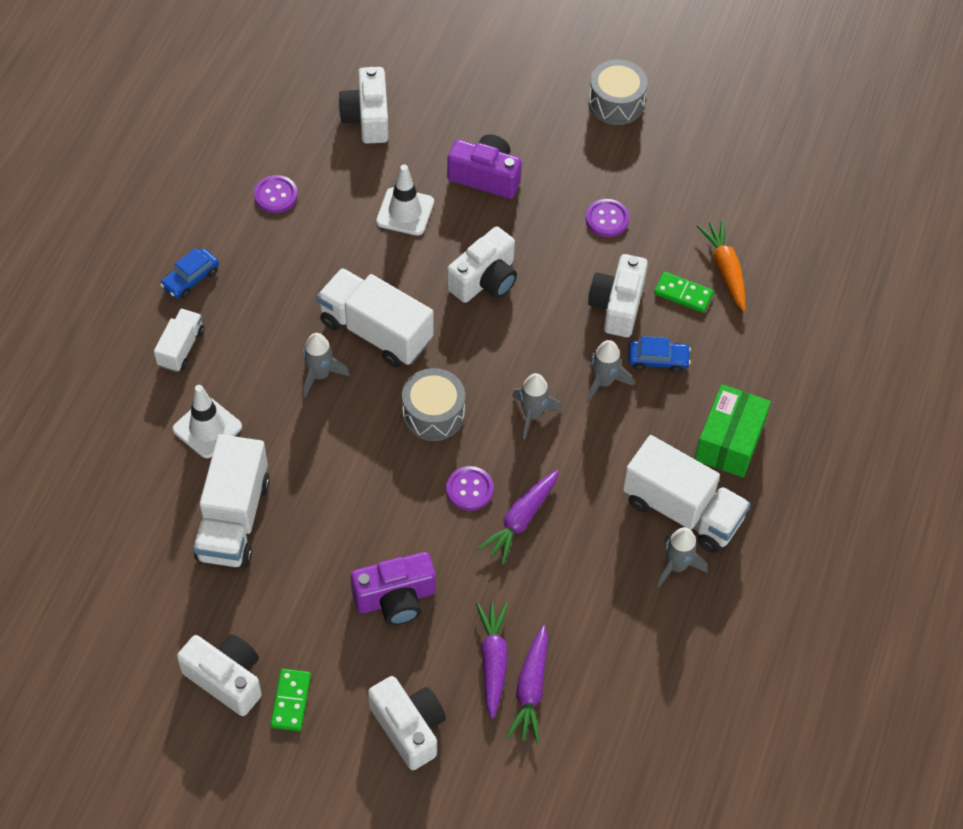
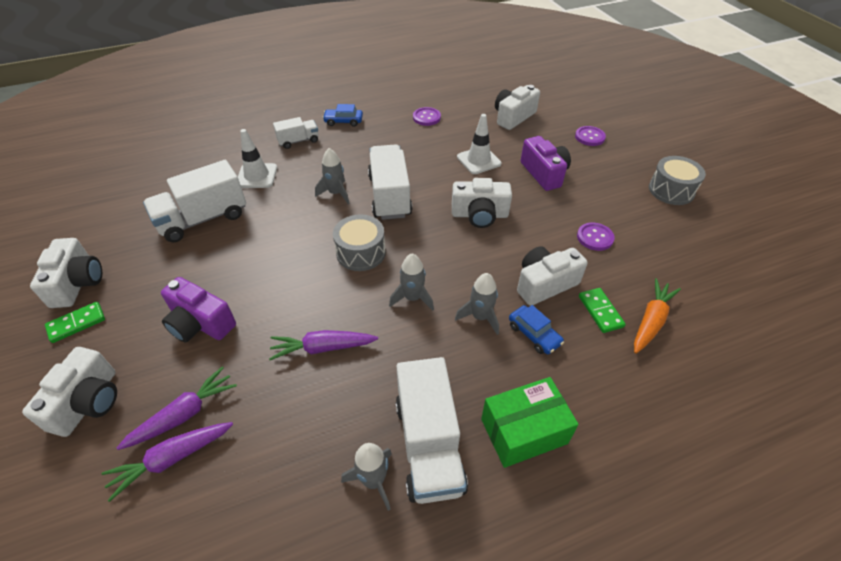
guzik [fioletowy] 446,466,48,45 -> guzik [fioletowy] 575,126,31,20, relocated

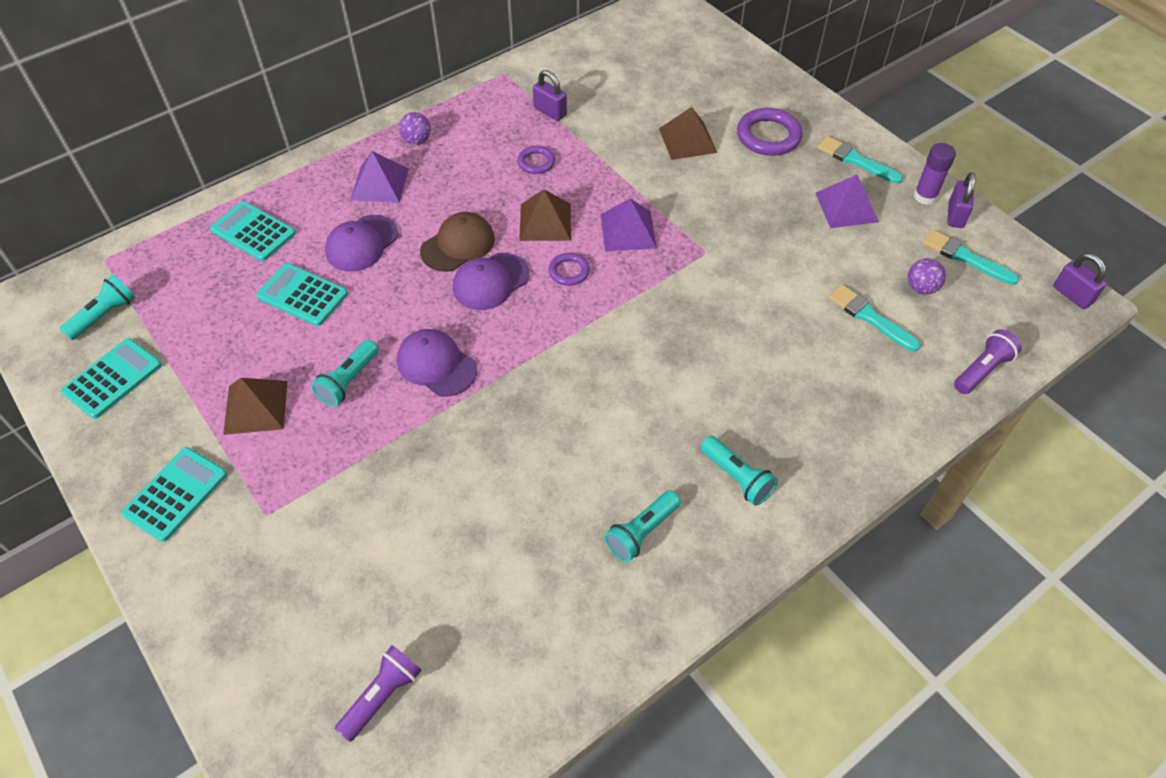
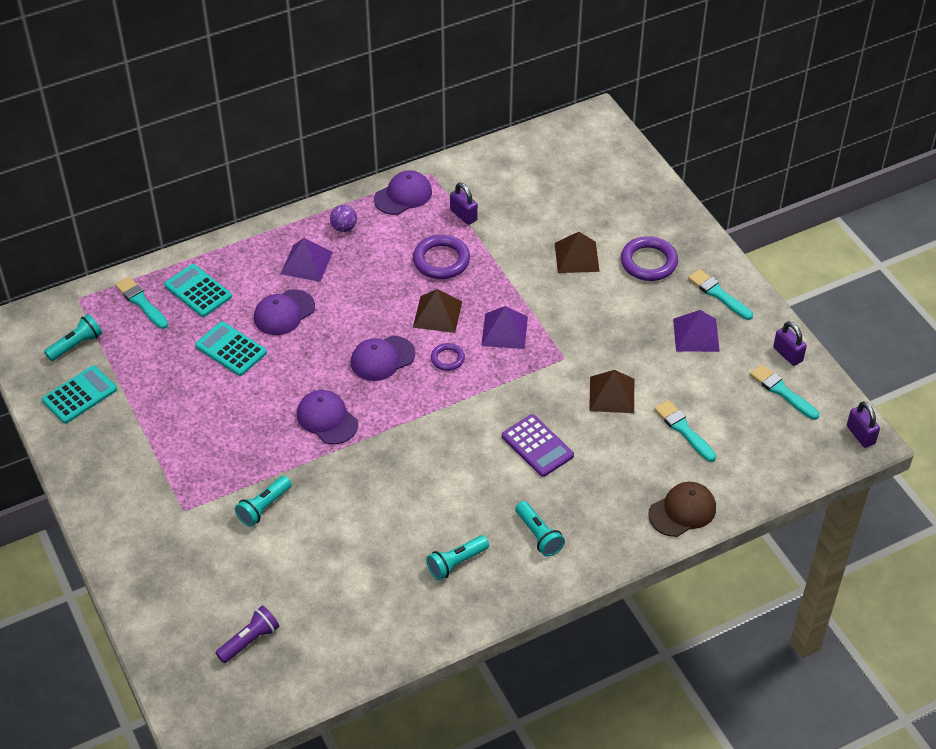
none -> pędzel [turkusowy] 115,277,53,52
latarka [turkusowy] 311,340,68,67 -> latarka [turkusowy] 235,476,57,51, relocated
none -> czapka [fioletowy] 374,170,58,45
pierścień [fioletowy] 517,146,38,28 -> pierścień [fioletowy] 413,235,57,44, x1.76
none -> kalkulator [fioletowy] 502,414,72,63
piramida [brązowy] 223,378,64,57 -> piramida [brązowy] 589,370,45,43, relocated
czapka [brązowy] 420,212,75,60 -> czapka [brązowy] 648,482,68,55, relocated
kłódka [fioletowy] 947,172,29,56 -> kłódka [fioletowy] 773,321,34,45, 60 degrees counterclockwise
kalkulator [turkusowy] 121,447,106,95 -> none
piłka [fioletowy] 908,258,38,37 -> none
klej w sztyfcie [fioletowy] 914,143,42,62 -> none
latarka [fioletowy] 954,329,68,65 -> none

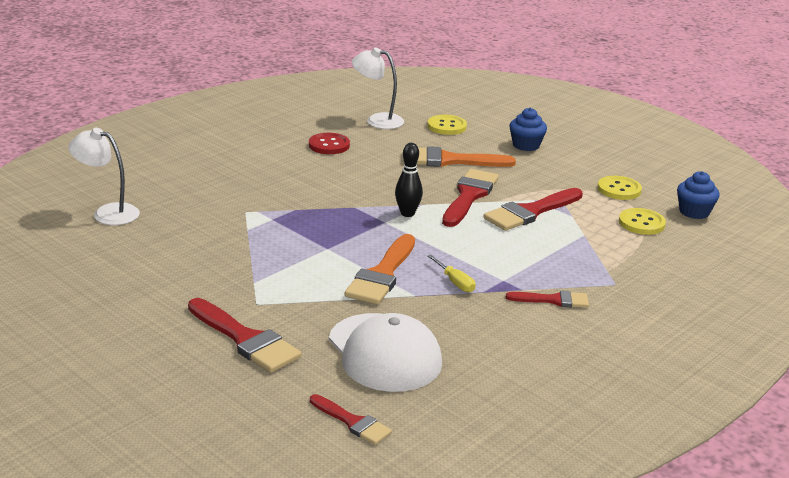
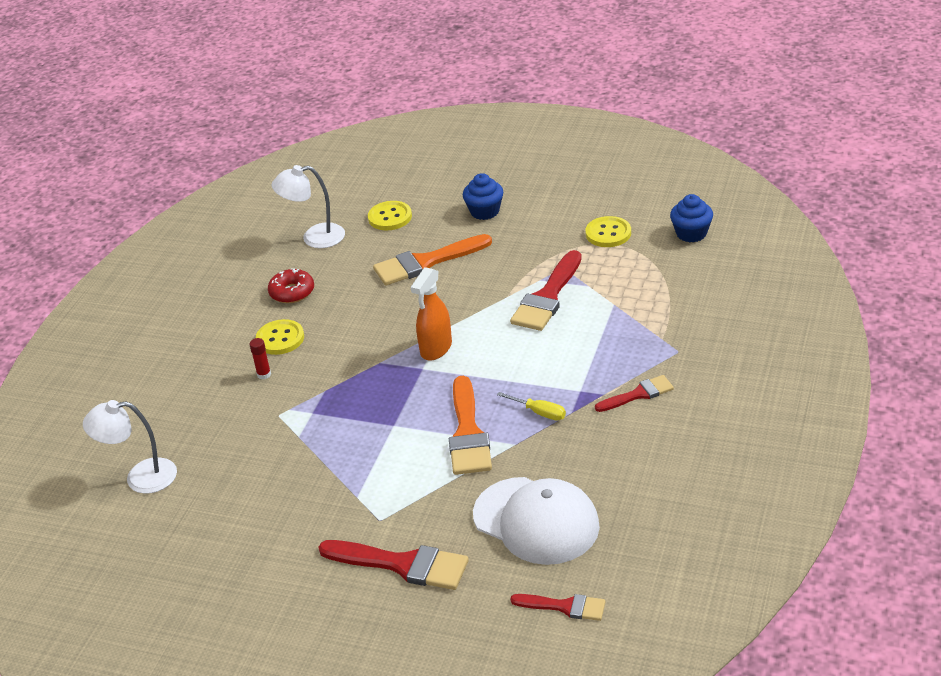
none -> klej w sztyfcie [czerwony] 249,338,22,41
guzik [żółty] 619,208,47,27 -> guzik [żółty] 256,319,48,36, relocated
guzik [czerwony] 309,133,41,21 -> donut [czerwony] 268,268,46,35
kręgiel [czarny] 395,143,28,74 -> spryskiwacz [pomarańczowy] 411,267,41,94
pędzel [czerwony] 442,169,57,58 -> none

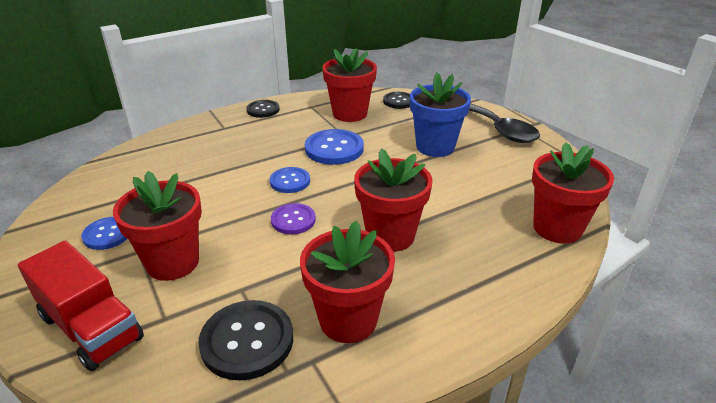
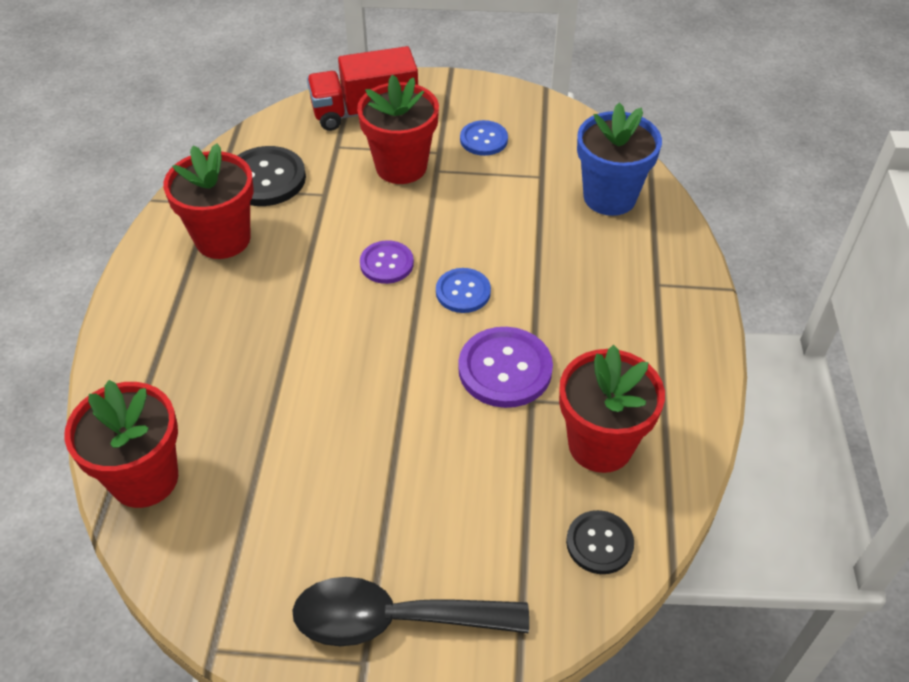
guzik [niebieski] 305,129,59,36 -> guzik [fioletowy] 458,327,95,81
doniczka [niebieski] 410,73,61,84 -> doniczka [niebieski] 577,103,85,113, relocated
guzik [czarny] 246,100,34,18 -> none
doniczka [czerwony] 354,148,79,104 -> none

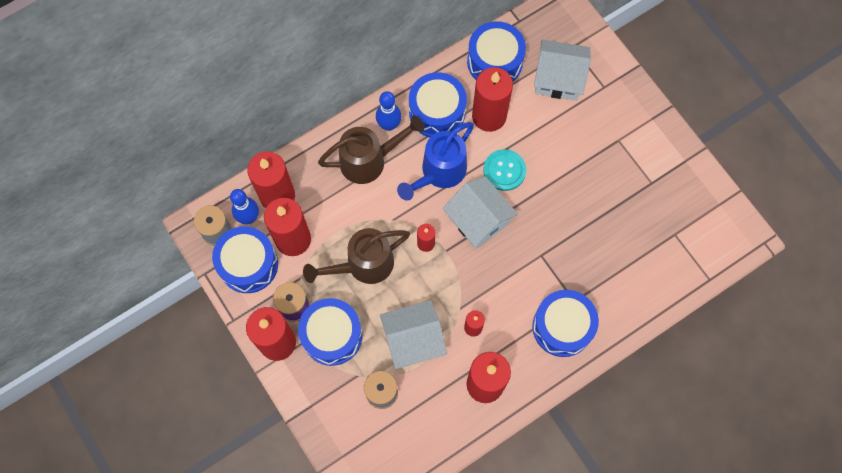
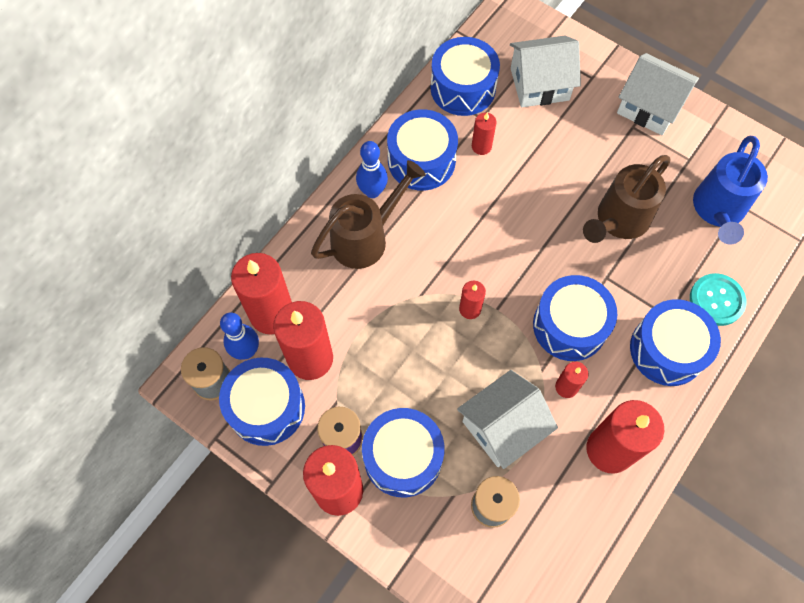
świeca [czerwony] 472,67,41,65 -> świeca [czerwony] 472,112,25,43, x0.49
none -> bęben [niebieski] 533,275,84,86
konewka [brązowy] 303,228,107,56 -> konewka [brązowy] 583,155,87,88, relocated
domek [biały] 443,176,75,73 -> domek [biały] 617,53,82,82, relocated
guzik [turkusowy] 483,149,43,42 -> guzik [turkusowy] 690,273,56,53, relocated
konewka [niebieski] 397,122,77,79 -> konewka [niebieski] 693,136,75,108, relocated

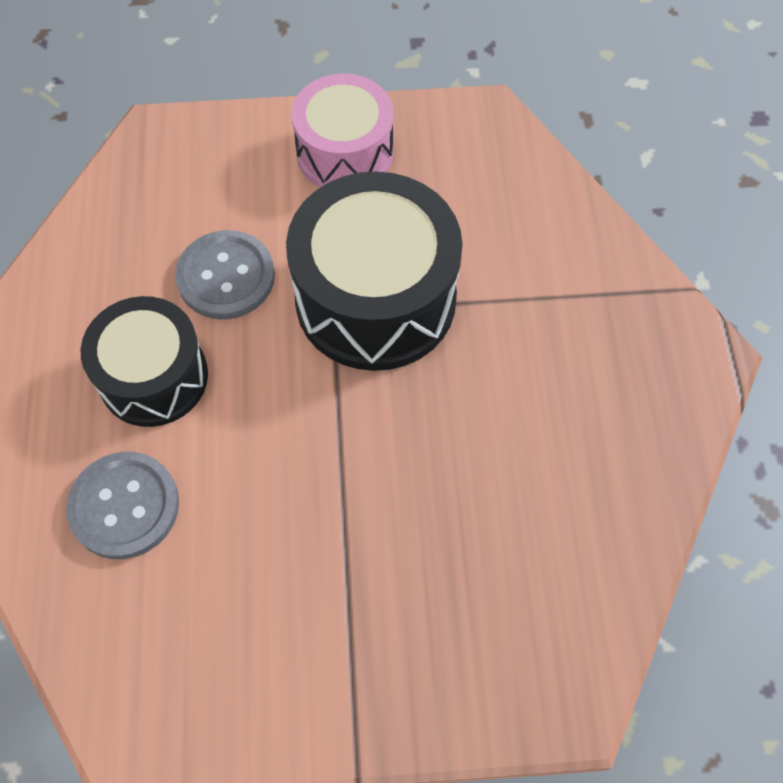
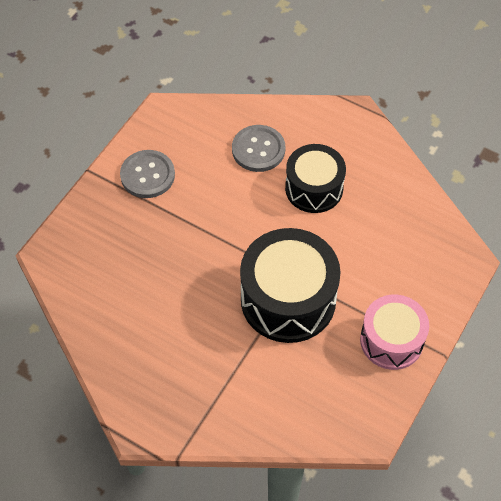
guzik [szary] 175,230,100,89 -> guzik [szary] 120,150,55,48, relocated

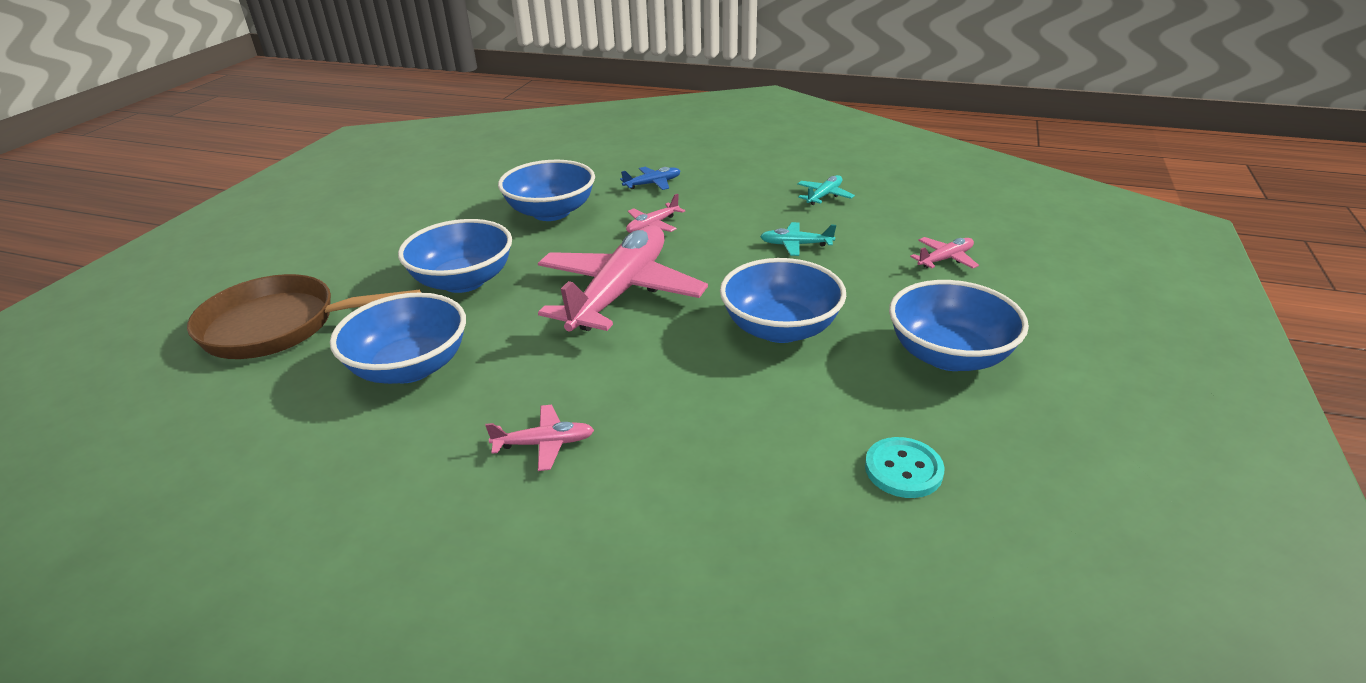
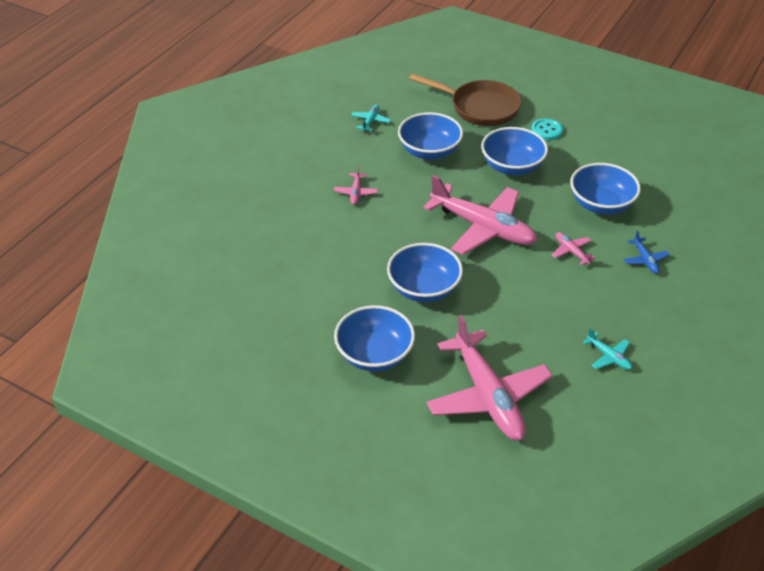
samolot [turkusowy] 760,222,76,34 -> samolot [turkusowy] 351,105,40,27, relocated
patelnia [brązowy] 187,274,234,85 -> patelnia [brązowy] 409,74,113,52, 105 degrees clockwise
samolot [różowy] 910,237,69,32 -> samolot [różowy] 426,315,127,126, x2.42
guzik [turkusowy] 865,437,80,61 -> guzik [turkusowy] 531,118,32,22, relocated

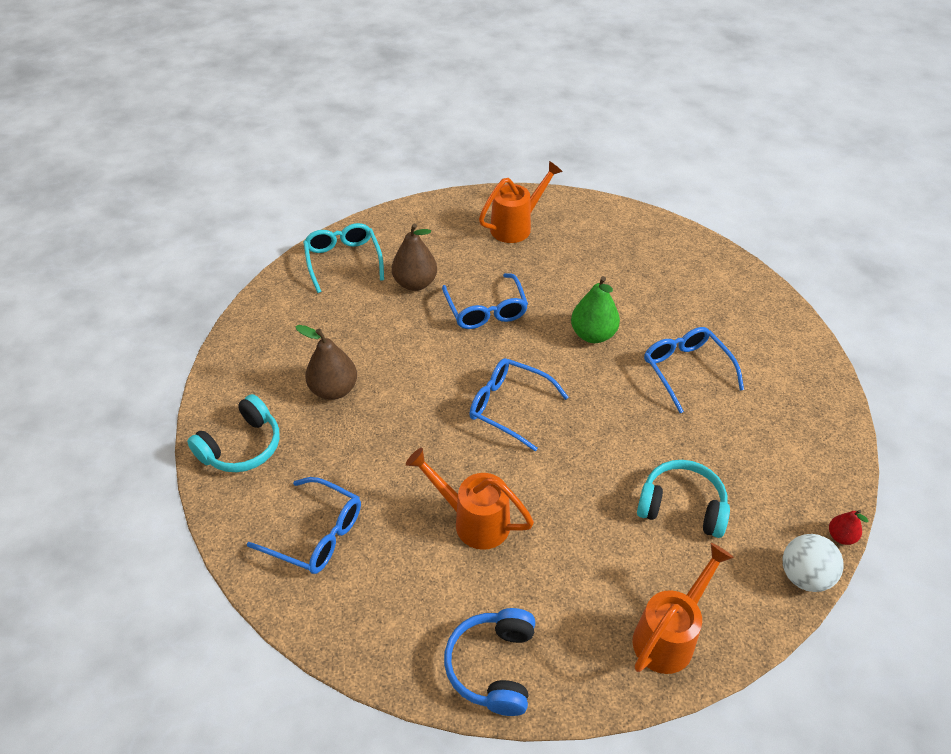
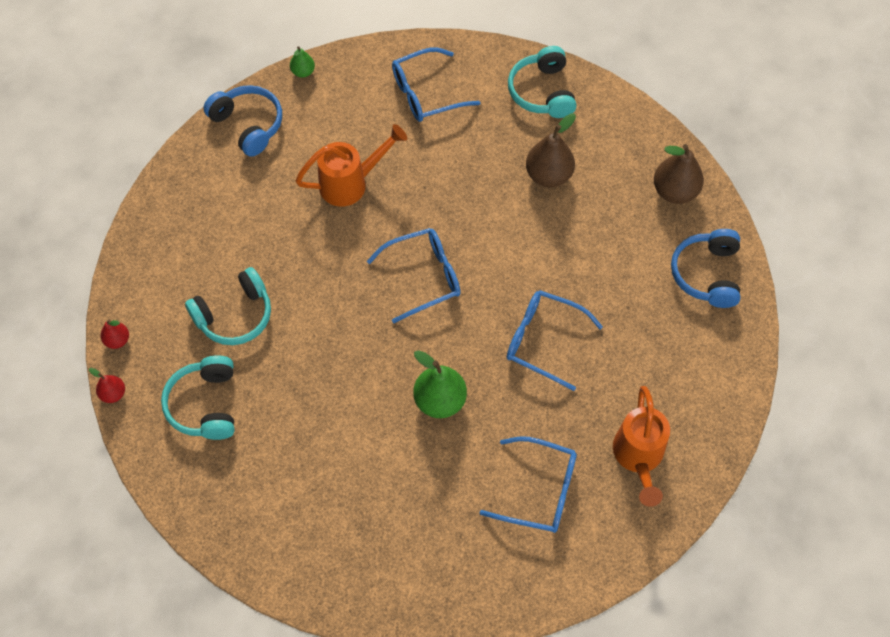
piłka [biały] 783,534,61,58 -> gruszka [czerwony] 101,320,28,29
none -> słuchawki [turkusowy] 161,355,73,85
none -> gruszka [zielony] 290,46,25,32
okulary [niebieski] 644,327,100,86 -> okulary [niebieski] 479,436,98,97, relocated
gruszka [brązowy] 392,224,45,67 -> gruszka [brązowy] 654,144,50,60, relocated
okulary [turkusowy] 303,223,81,70 -> słuchawki [niebieski] 671,229,69,79
konewka [pomarańczowy] 633,543,101,131 -> none

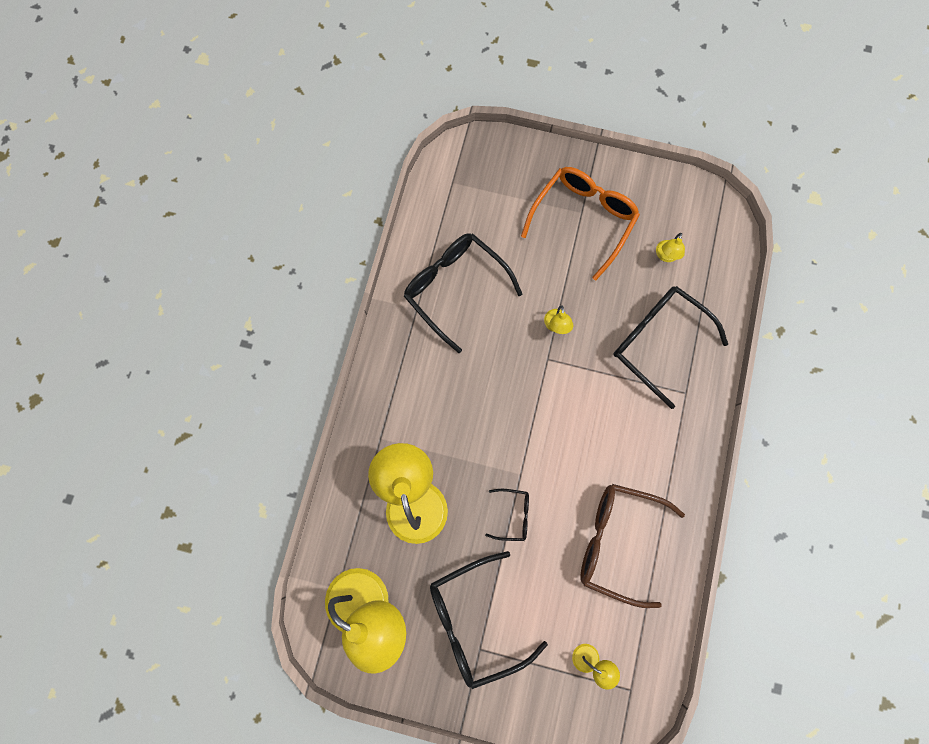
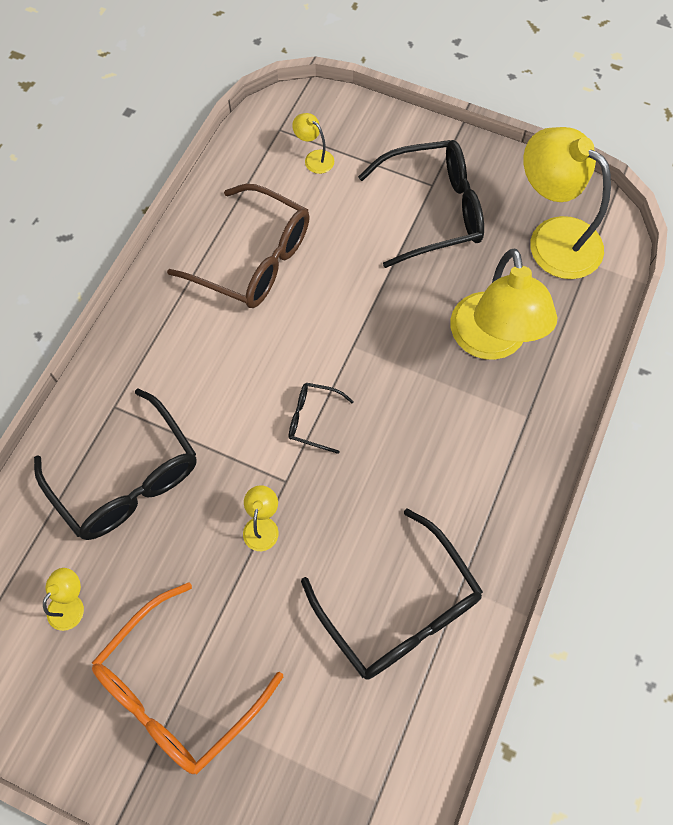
okulary [czarny] 485,489,44,52 -> okulary [czarny] 289,383,65,71, relocated

